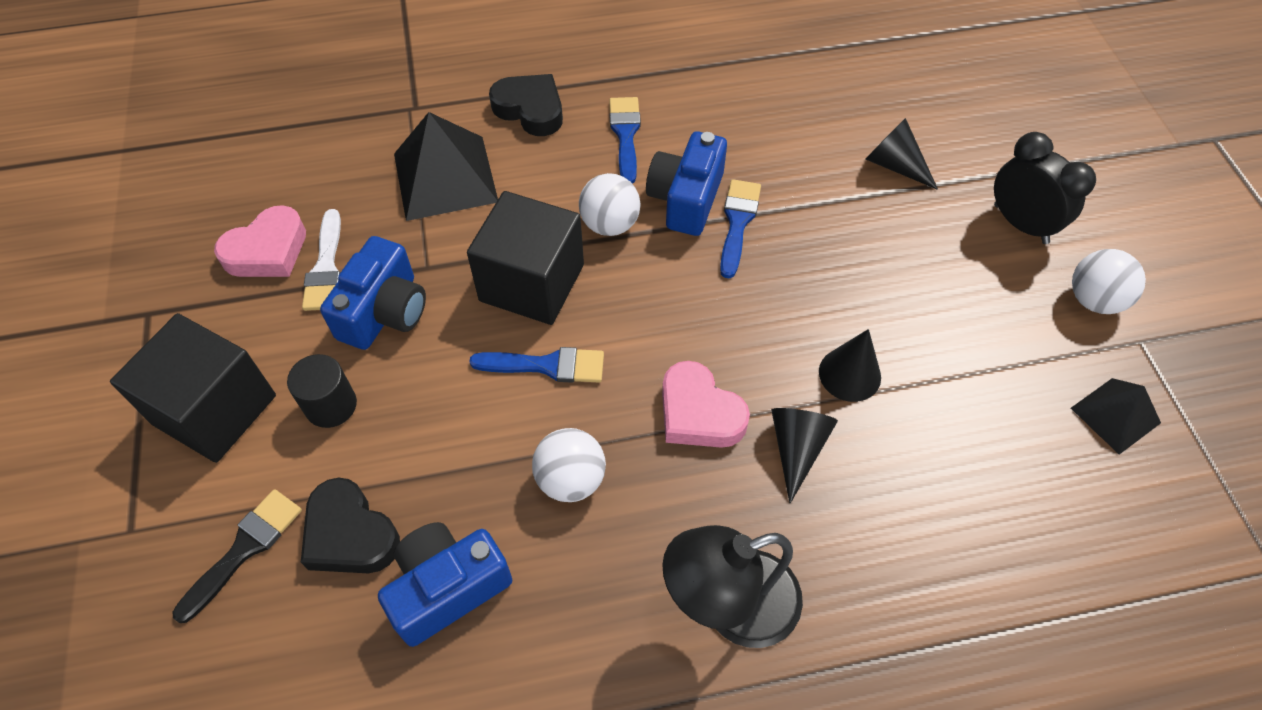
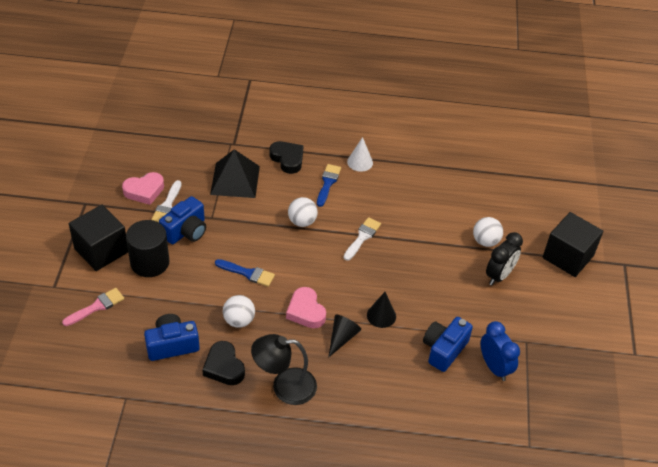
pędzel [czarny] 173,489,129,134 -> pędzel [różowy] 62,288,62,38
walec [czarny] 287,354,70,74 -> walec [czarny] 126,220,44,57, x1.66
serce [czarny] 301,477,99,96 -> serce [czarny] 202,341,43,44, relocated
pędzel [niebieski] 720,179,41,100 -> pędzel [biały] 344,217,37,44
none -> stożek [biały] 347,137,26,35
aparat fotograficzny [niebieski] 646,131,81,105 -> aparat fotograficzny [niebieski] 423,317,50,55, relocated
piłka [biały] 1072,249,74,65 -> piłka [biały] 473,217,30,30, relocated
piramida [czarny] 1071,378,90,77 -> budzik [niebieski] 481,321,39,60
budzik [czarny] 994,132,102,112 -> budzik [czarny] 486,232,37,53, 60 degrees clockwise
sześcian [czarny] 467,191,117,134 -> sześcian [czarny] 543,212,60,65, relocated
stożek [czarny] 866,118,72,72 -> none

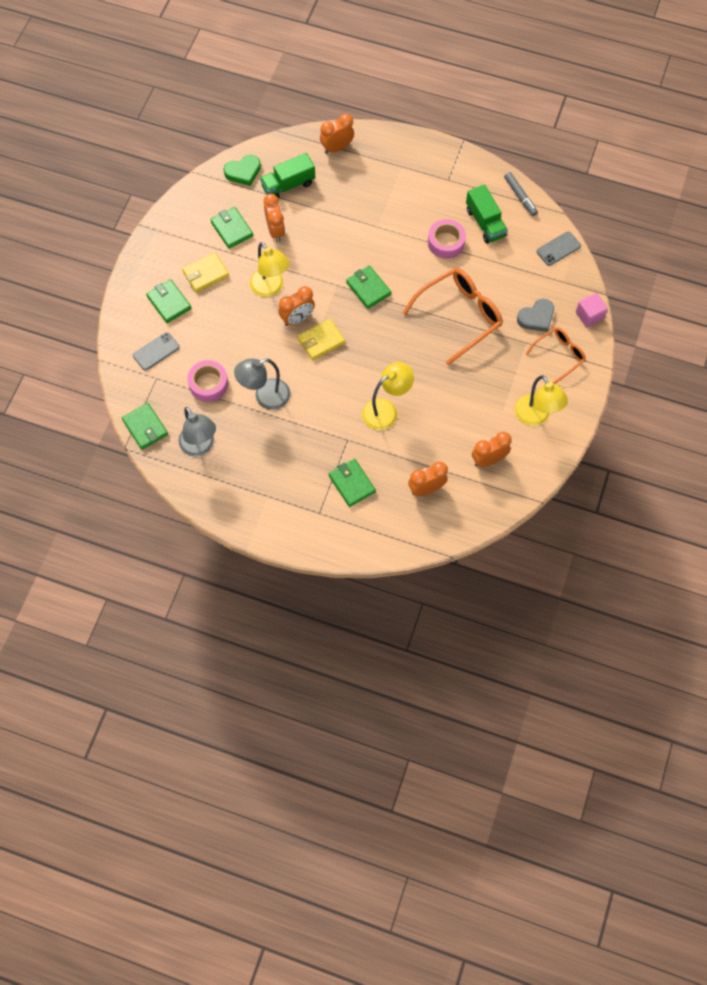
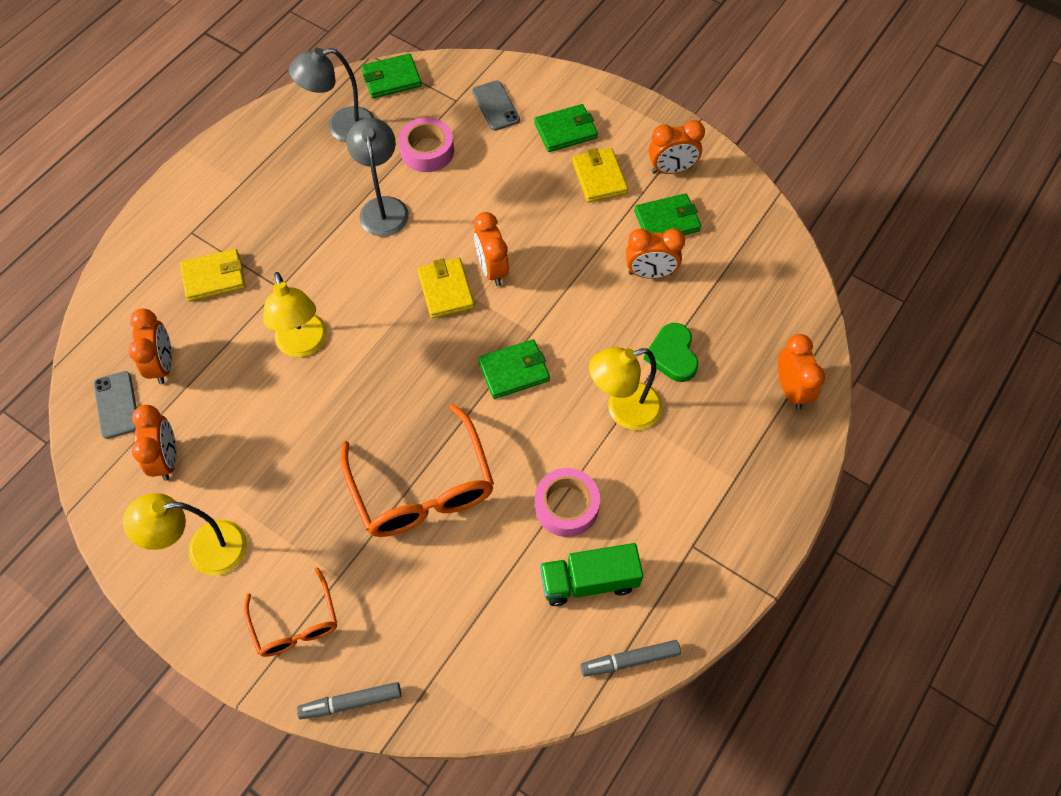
telefon [szary] 536,231,45,35 -> telefon [szary] 94,371,43,68, relocated
portfel [zielony] 329,459,47,48 -> portfel [żółty] 180,249,65,53
sześcian [różowy] 576,293,32,34 -> flamaster [szary] 297,682,104,37
lampka [żółty] 250,242,40,55 -> lampka [żółty] 589,347,74,83, relocated
serce [zielony] 224,155,37,31 -> serce [zielony] 644,323,54,59, relocated
none -> budzik [pomarańczowy] 649,120,56,54
ciężarówka [zielony] 260,153,55,46 -> none
serce [szary] 517,299,37,33 -> none

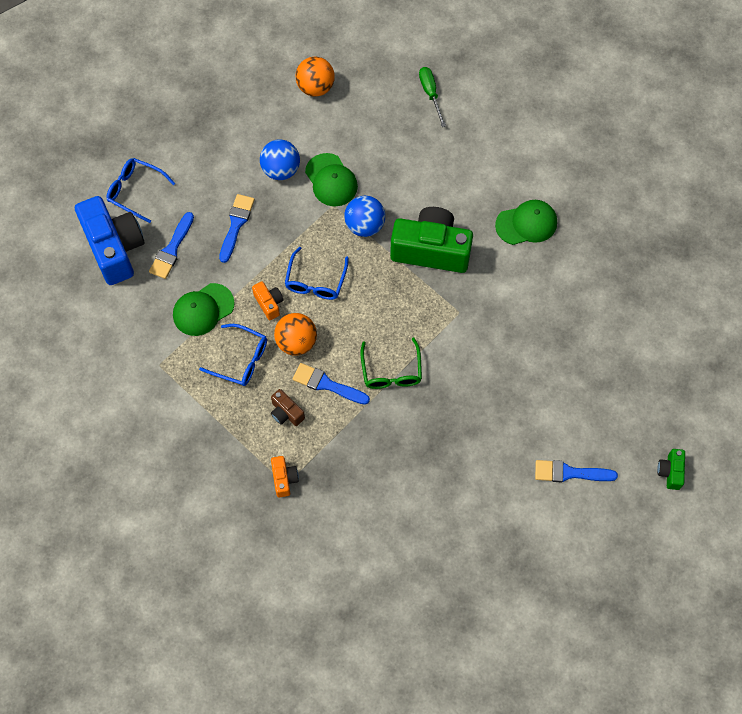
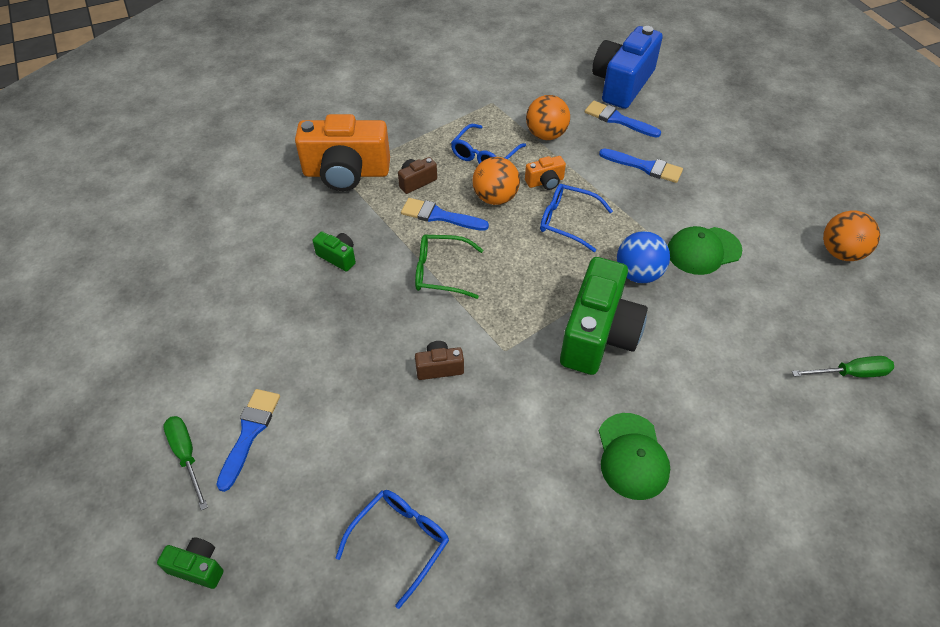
none -> śrubokręt [zielony] 163,416,45,94
aparat fotograficzny [pomarańczowy] 271,456,28,41 -> aparat fotograficzny [pomarańczowy] 295,114,95,77, x2.27
none -> aparat fotograficzny [zielony] 313,231,43,40
okulary [niebieski] 106,158,69,65 -> okulary [niebieski] 335,490,114,119, relocated
pędzel [niebieski] 293,363,77,42 -> pędzel [niebieski] 401,198,88,33, 105 degrees counterclockwise
none -> aparat fotograficzny [brązowy] 415,341,49,39
czapka [zielony] 173,283,62,53 -> piłka [pomarańczowy] 526,95,44,45
aparat fotograficzny [niebieski] 75,196,70,89 -> aparat fotograficzny [niebieski] 592,26,71,83, 135 degrees clockwise
piłka [niebieski] 260,139,40,41 -> none

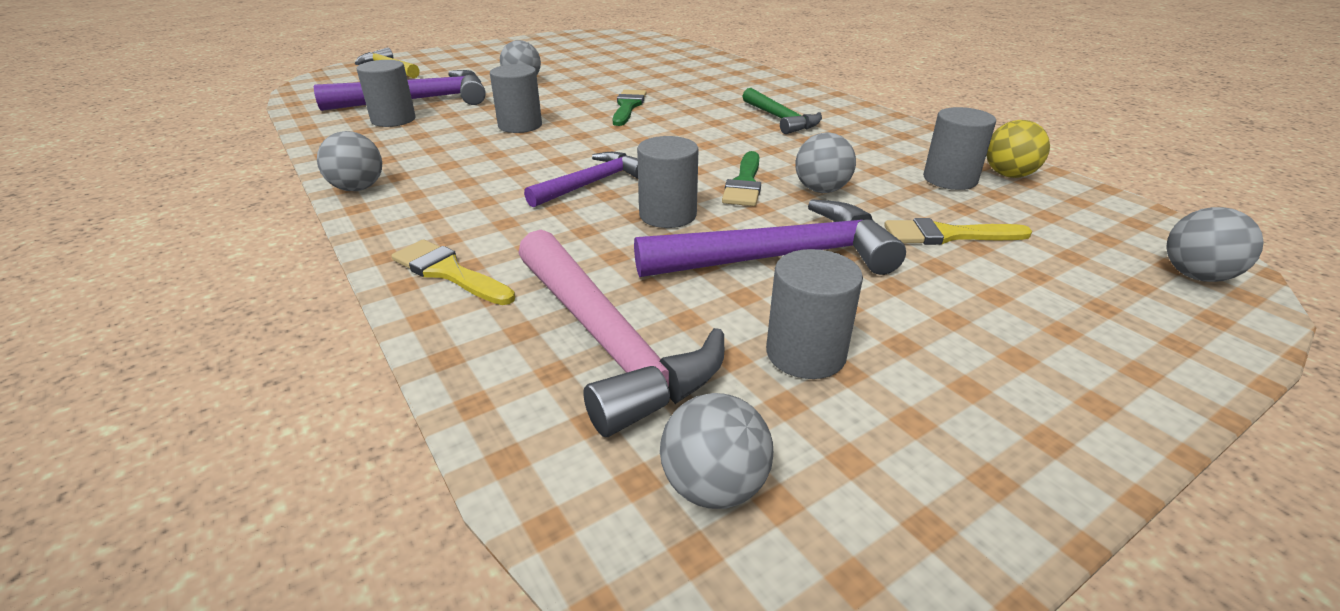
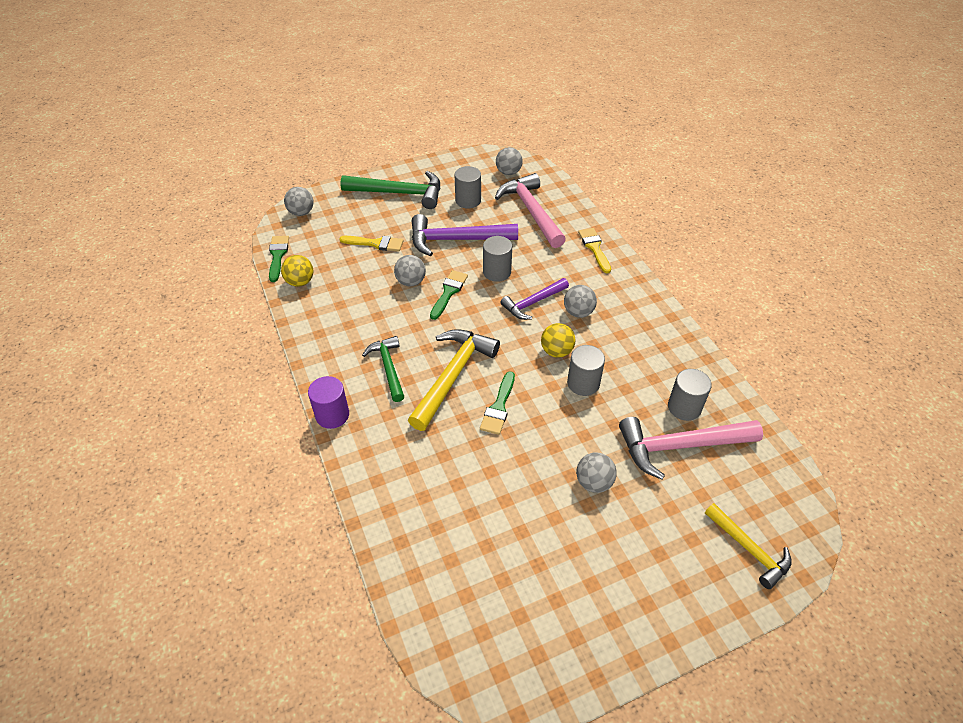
none -> pędzel [zielony] 269,236,20,46
none -> walec [fioletowy] 308,376,41,53
none -> młotek [zielony] 340,171,100,38
none -> młotek [żółty] 408,329,92,102
none -> piłka [żółty] 541,323,34,35
piłka [szary] 317,131,65,60 -> piłka [szary] 564,285,33,33, relocated
pędzel [żółty] 391,239,124,66 -> pędzel [żółty] 578,228,33,45, 150 degrees counterclockwise
młotek [fioletowy] 314,70,172,41 -> młotek [różowy] 619,417,144,63
walec [szary] 923,107,73,83 -> none

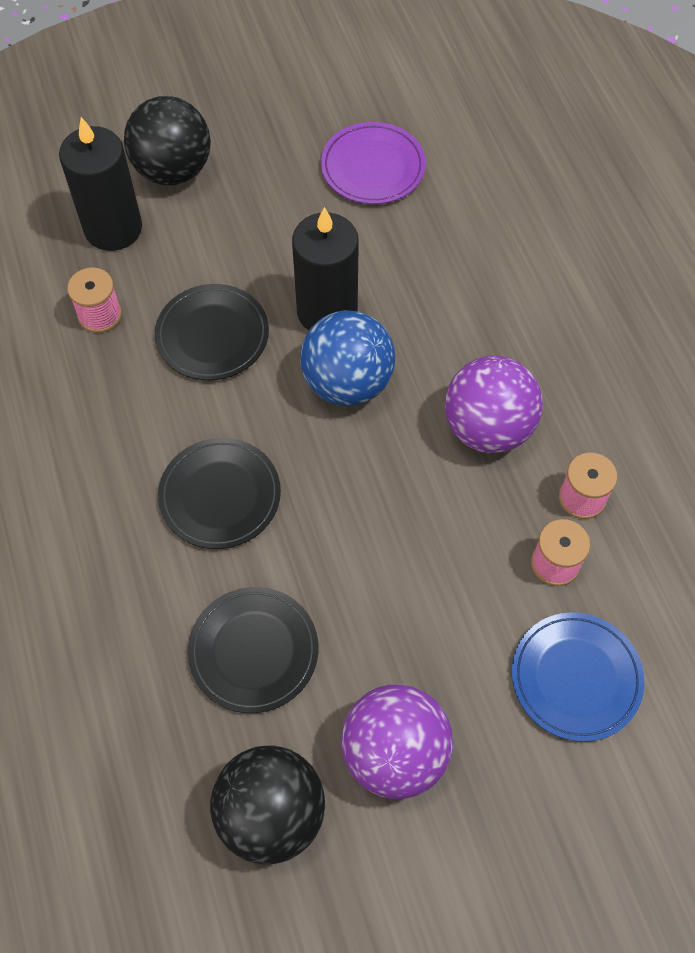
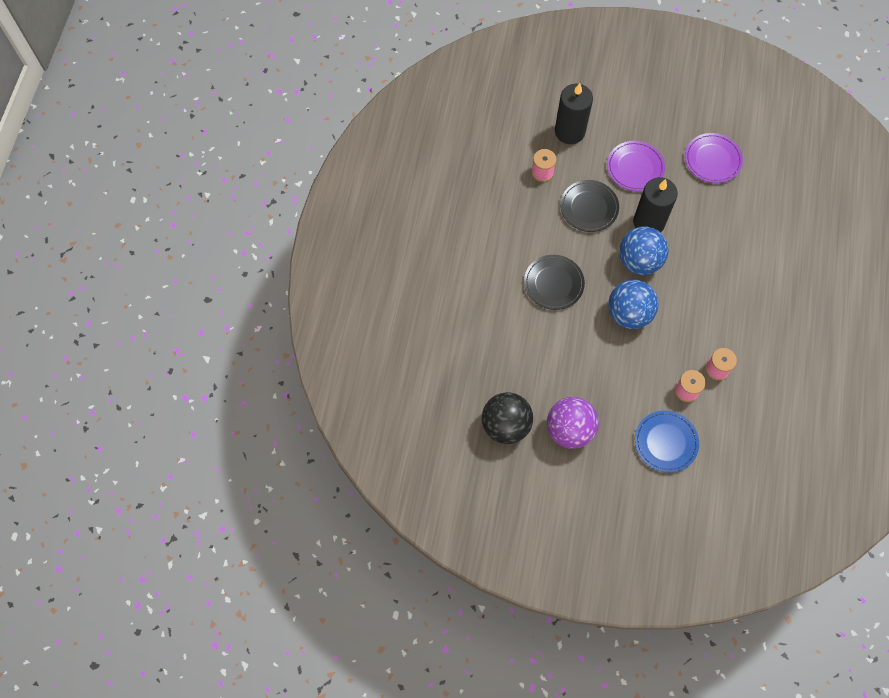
none -> talerz [fioletowy] 607,141,58,50
none -> piłka [niebieski] 608,280,51,49
piłka [czarny] 124,96,87,89 -> none
talerz [czarny] 188,587,130,126 -> none
piłka [fioletowy] 445,356,98,97 -> none

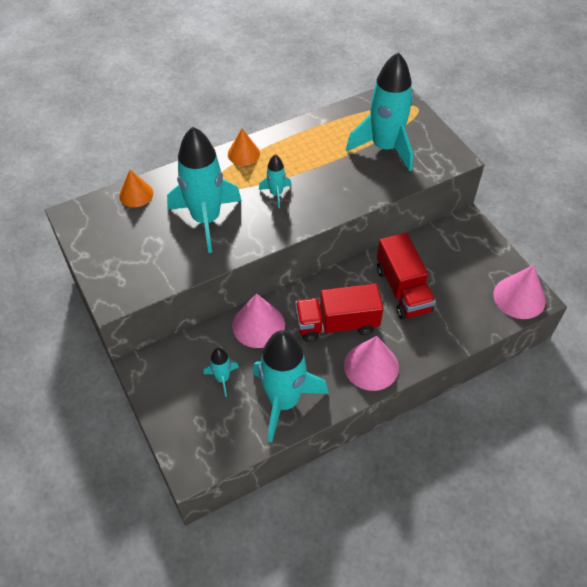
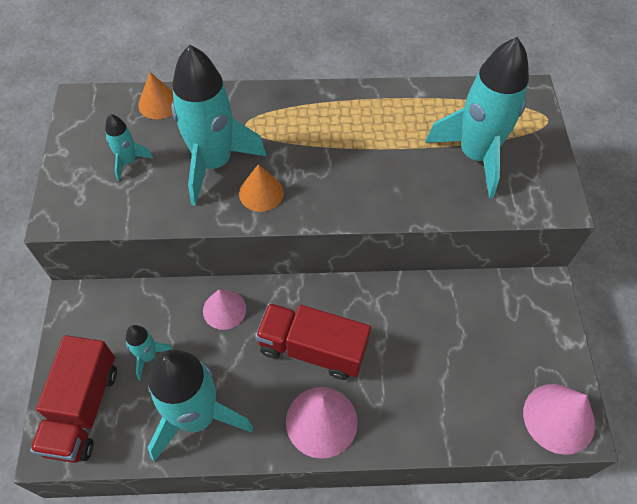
ciężarówka [czerwony] 377,233,59,86 -> ciężarówka [czerwony] 30,335,87,128, relocated
rakieta [turkusowy] 259,154,33,54 -> rakieta [turkusowy] 105,114,48,67, relocated
stożek [różowy] 232,293,53,55 -> stożek [różowy] 203,289,43,41, x0.66
stożek [pomarańczowy] 228,129,32,37 -> stożek [pomarańczowy] 239,164,45,48, relocated

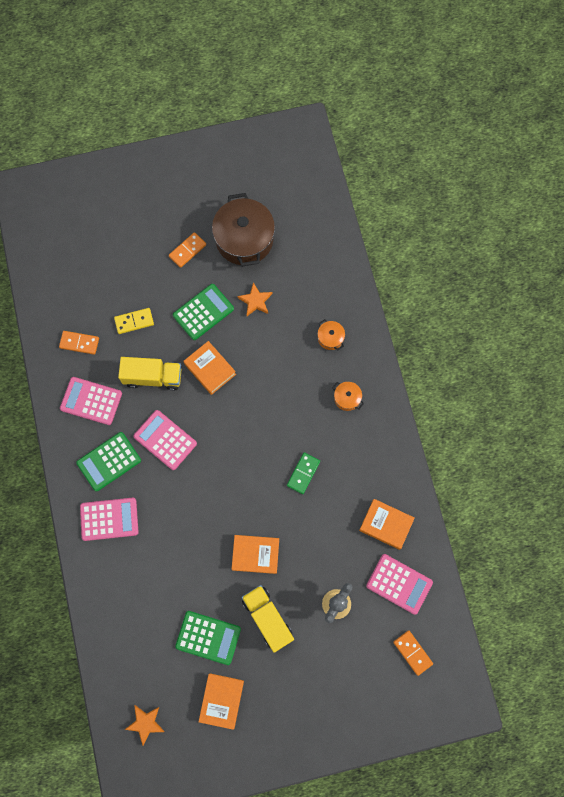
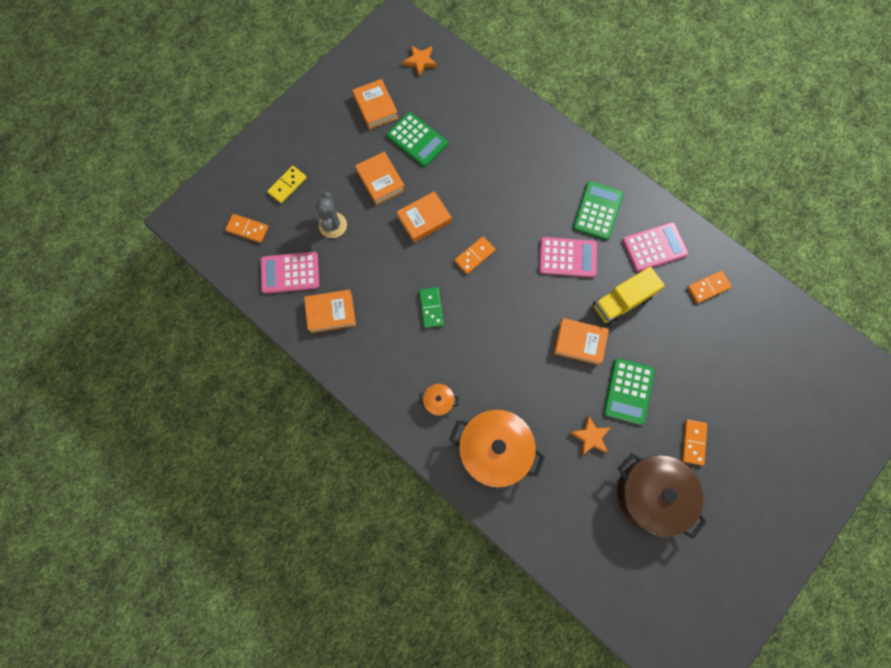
kostka domina [żółty] 114,308,40,26 -> kostka domina [żółty] 267,166,40,37, relocated
ciężarówka [żółty] 242,585,52,68 -> książka [pomarańczowy] 355,152,50,53
kalkulator [zielony] 175,611,66,54 -> kalkulator [zielony] 386,112,62,55, 120 degrees counterclockwise
garnek [pomarańczowy] 317,319,28,32 -> garnek [pomarańczowy] 449,409,96,79, x2.30
none -> kostka domina [pomarańczowy] 454,236,41,38
kalkulator [różowy] 80,498,58,43 -> none

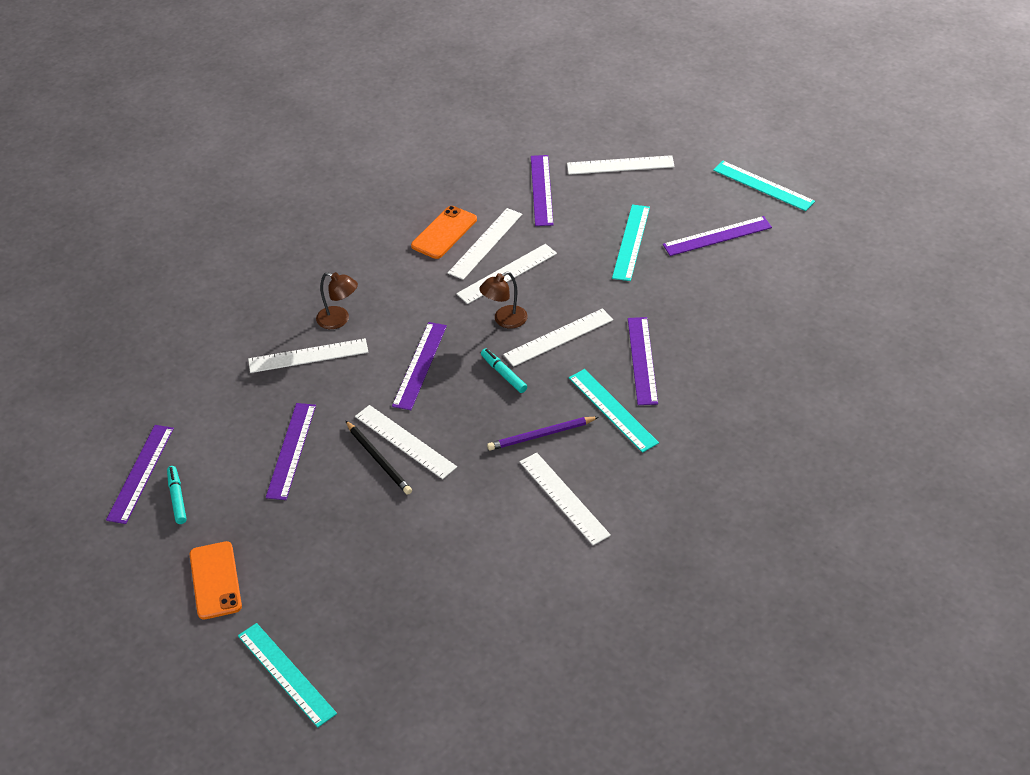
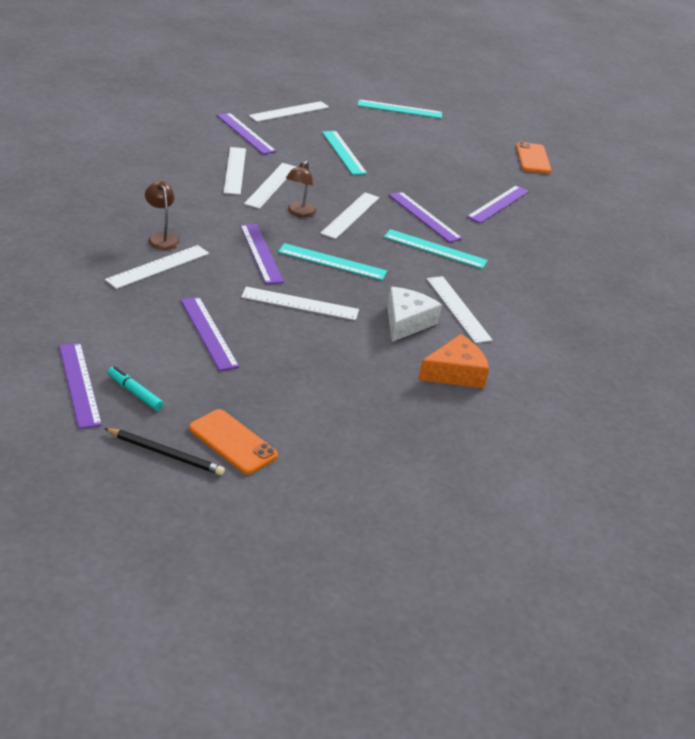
ołówek [czarny] 345,420,67,75 -> ołówek [czarny] 104,428,121,47, relocated
lampka [brązowy] 316,272,42,57 -> lampka [brązowy] 145,181,35,69, 105 degrees counterclockwise
linijka [turkusowy] 238,623,99,104 -> linijka [turkusowy] 278,243,109,37, relocated
none -> ser [biały] 387,287,55,55
none -> ser [pomarańczowy] 418,334,71,54
linijka [biały] 520,452,91,93 -> linijka [biały] 427,276,66,67, 45 degrees clockwise
linijka [fioletowy] 663,216,109,40 -> linijka [fioletowy] 467,185,62,38, relocated
telefon [pomarańczowy] 411,206,66,53 -> telefon [pomarańczowy] 516,142,35,32, relocated
flamaster [turkusowy] 481,349,46,44 -> none
ołówek [fioletowy] 487,417,112,34 -> none

